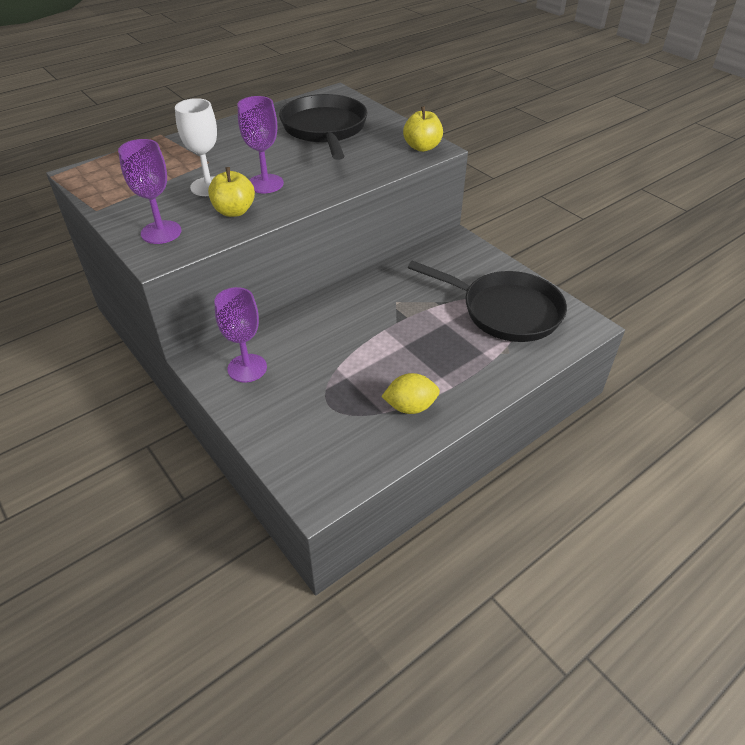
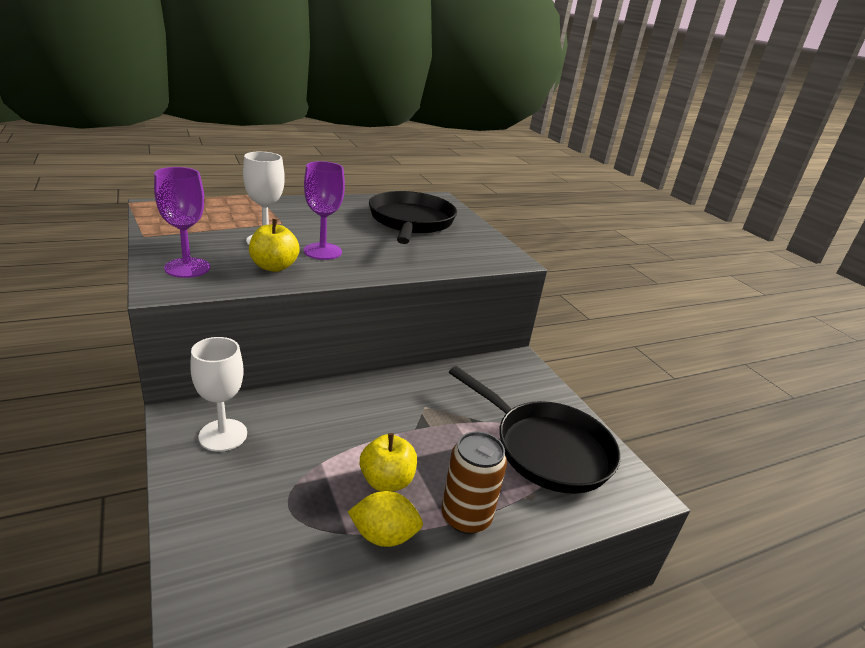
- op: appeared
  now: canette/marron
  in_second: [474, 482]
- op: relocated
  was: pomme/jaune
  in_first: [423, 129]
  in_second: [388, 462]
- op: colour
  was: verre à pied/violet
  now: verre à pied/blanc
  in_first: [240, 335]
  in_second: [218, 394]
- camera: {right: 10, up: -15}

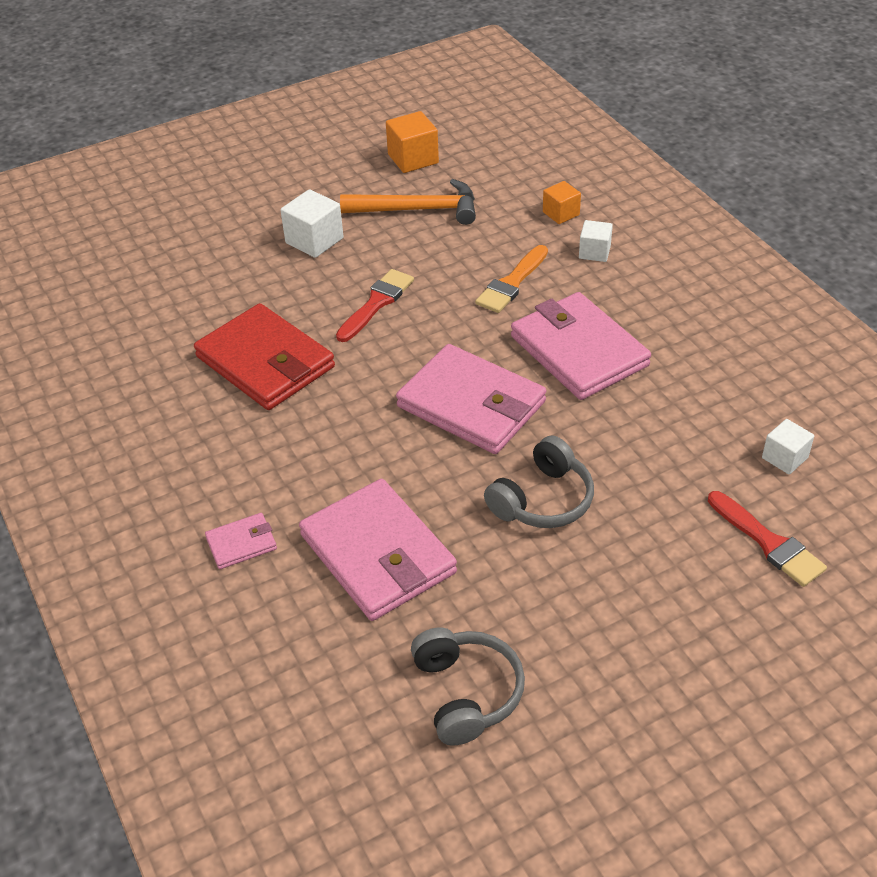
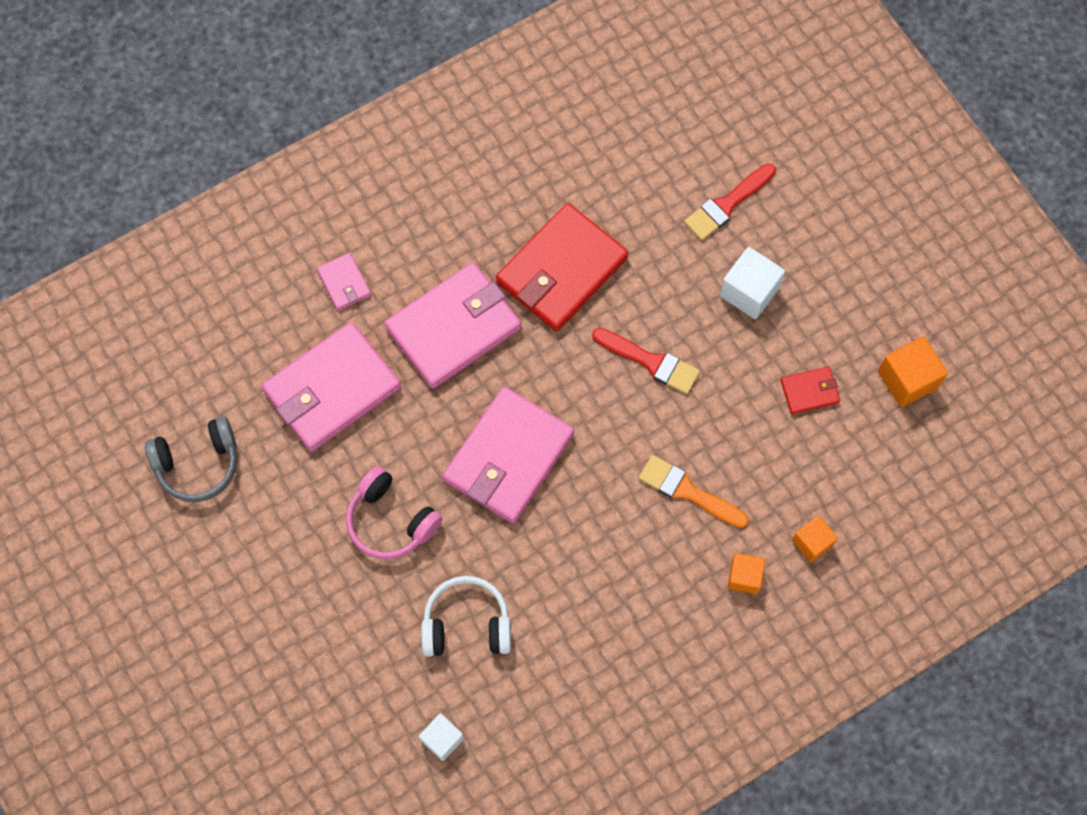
- op: appeared
  now: casque audio/blanc
  in_second: [466, 616]
- op: relocated
  was: portefeuille/rose
  in_first: [581, 346]
  in_second: [453, 325]
- op: relocated
  was: pinceau/rouge
  in_first: [767, 539]
  in_second: [730, 202]
- op: exchanged
  was: marteau/orange
  now: portefeuille/rouge
  in_first: [408, 202]
  in_second: [810, 390]
- op: colour
  was: casque audio/gris
  now: casque audio/rose
  in_first: [539, 482]
  in_second: [394, 513]
- op: colour
  was: cube/blanc
  now: cube/orange
  in_first: [596, 241]
  in_second: [746, 573]
- camera: {right: 85, up: 25}

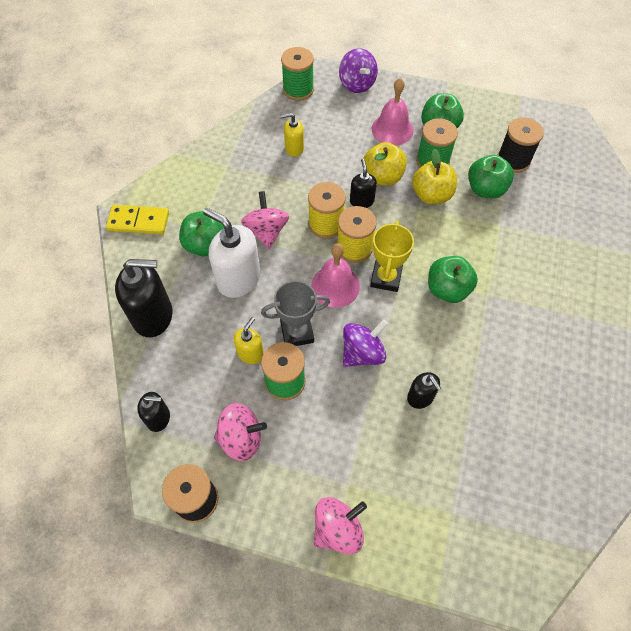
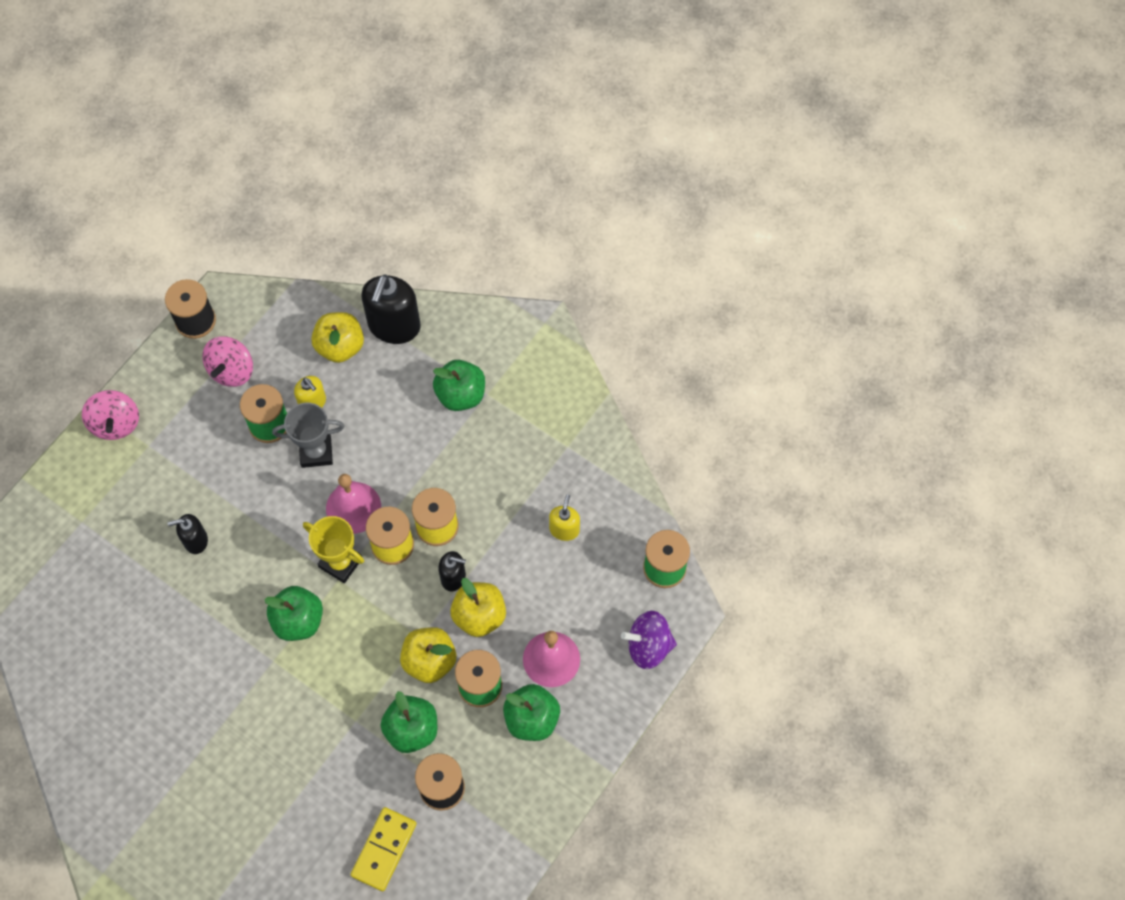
- op: missing
  was: distributeur de savon/noir
  in_first: [153, 412]
- op: missing
  was: distributeur de savon/blanc
  in_first: [232, 253]
- op: missing
  was: toupie/rose
  in_first: [265, 220]
- op: missing
  was: toupie/violet
  in_first: [365, 343]
- op: appeared
  now: pomme/jaune
  in_second: [337, 337]
- op: relocated
  was: domino/jaune
  in_first: [137, 219]
  in_second: [384, 849]
- op: spun
  was: trophée/gris
  in_first: [295, 313]
  in_second: [308, 435]
  clockwise: 75
- camera: {right: 110, up: 5}

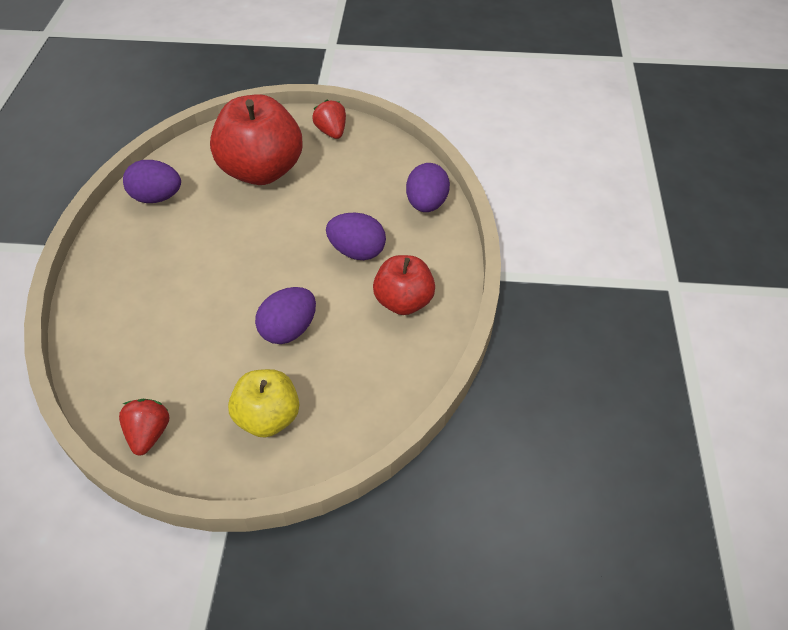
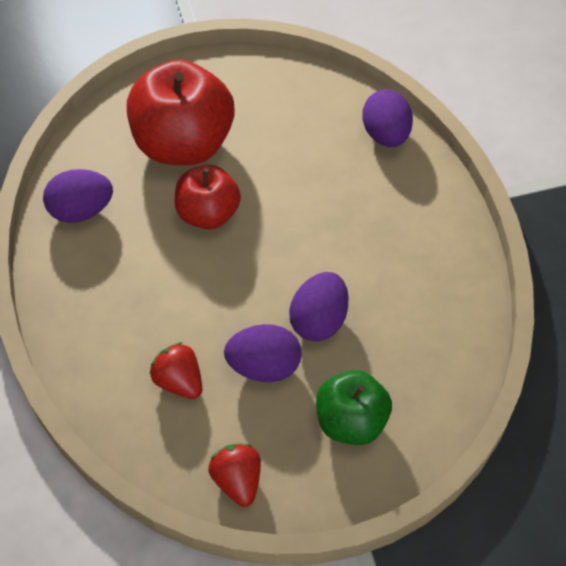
- op: relocated
  was: fraise/rouge
  in_first: [329, 119]
  in_second: [176, 370]
- op: relocated
  was: œuf/violet
  in_first: [356, 236]
  in_second: [262, 353]
- op: relocated
  was: pomme/rouge
  in_first: [404, 285]
  in_second: [208, 197]
- op: colour
  was: pomme/jaune
  now: pomme/vert
  in_first: [263, 403]
  in_second: [354, 407]
- camera: {right: -20, up: 5}

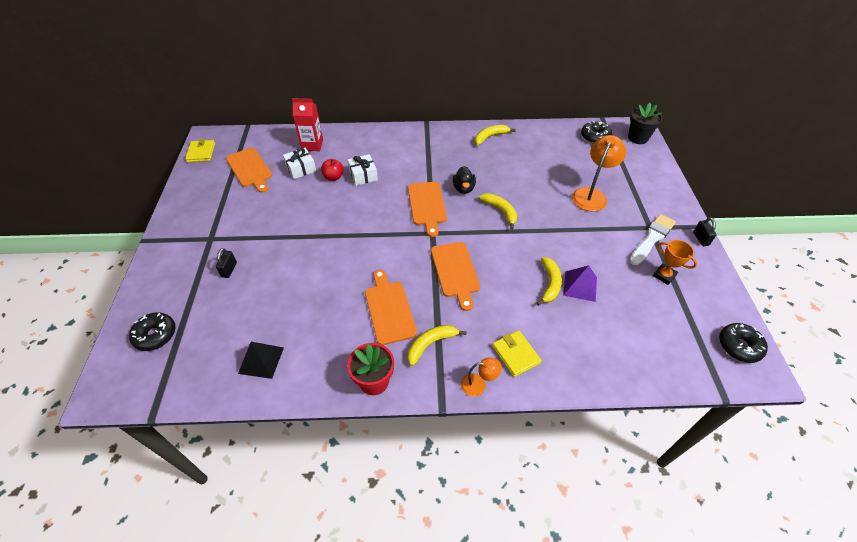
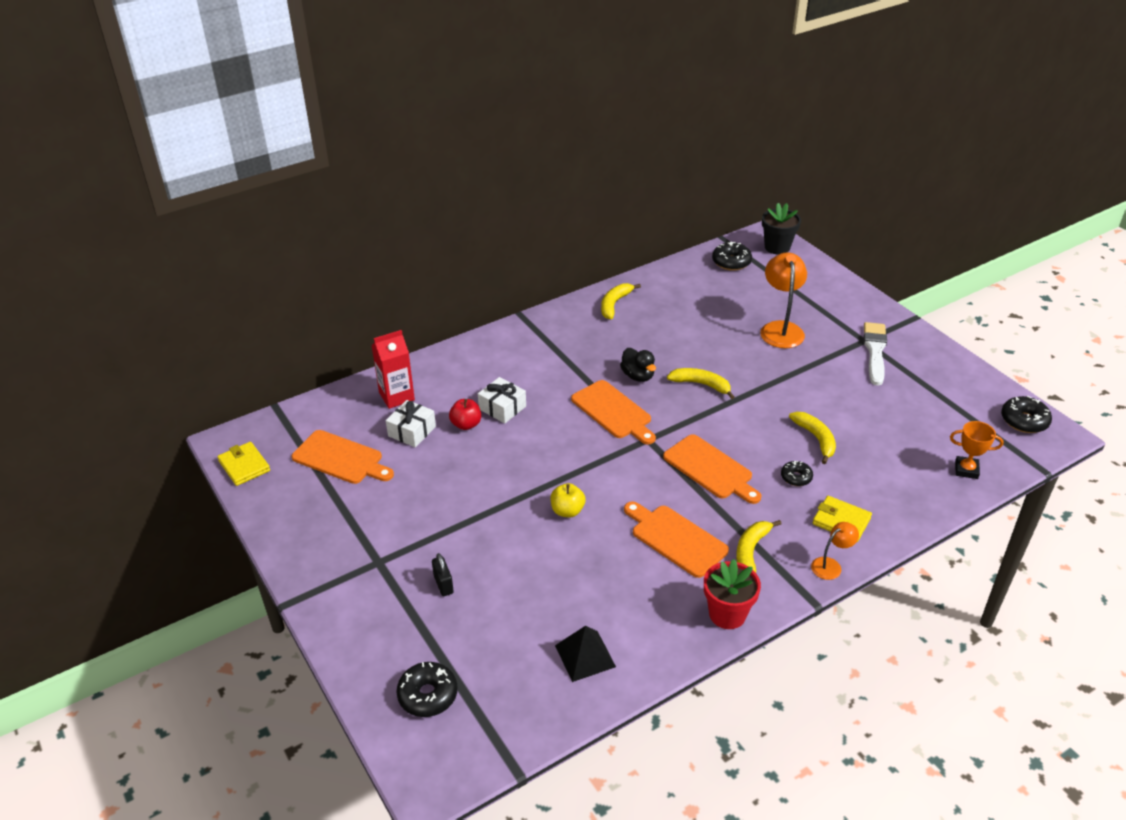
- op: missing
  was: pyramide/violet
  in_first: [580, 283]
- op: missing
  was: cadenas/noir
  in_first: [705, 231]
- op: appeared
  now: pomme/jaune
  in_second: [568, 500]
- op: appeared
  now: beignet/noir
  in_second: [797, 473]
- op: relocated
  was: trophée/orange
  in_first: [675, 262]
  in_second: [977, 450]
- camera: {right: -30, up: -10}

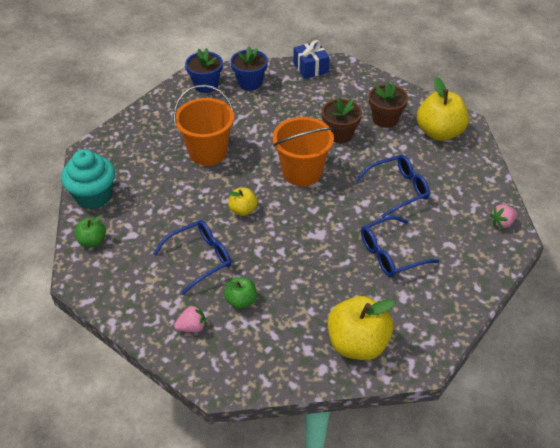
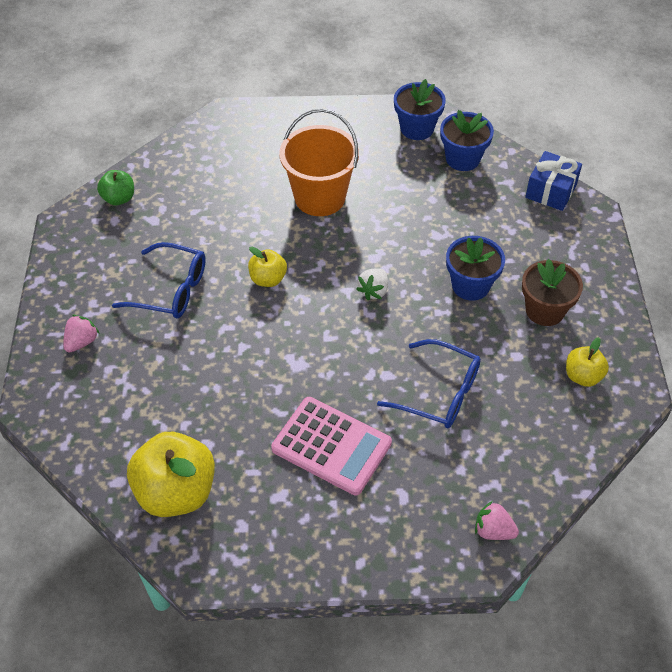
- op: missing
  was: muffin/turquoise
  in_first: [88, 179]
- op: missing
  was: pomme/vert
  in_first: [240, 293]
- op: exchanged
  was: seau/orange
  now: fraise/blanc
  in_first: [303, 151]
  in_second: [372, 284]
- op: exchanged
  was: lunettes/bleu
  now: calculatrice/rose
  in_first: [400, 246]
  in_second: [331, 446]
- op: colour
  was: pot de fleurs/marron
  now: pot de fleurs/bleu
  in_first: [342, 120]
  in_second: [475, 268]
- op: spun
  was: fraise/rose
  in_first: [190, 318]
  in_second: [81, 333]
  clockwise: -90
- op: size
  was: pomme/jaune
  in_first: [443, 109]
  in_second: [587, 362]
  ratio: 0.53
- camera: {right: 50, up: 5}

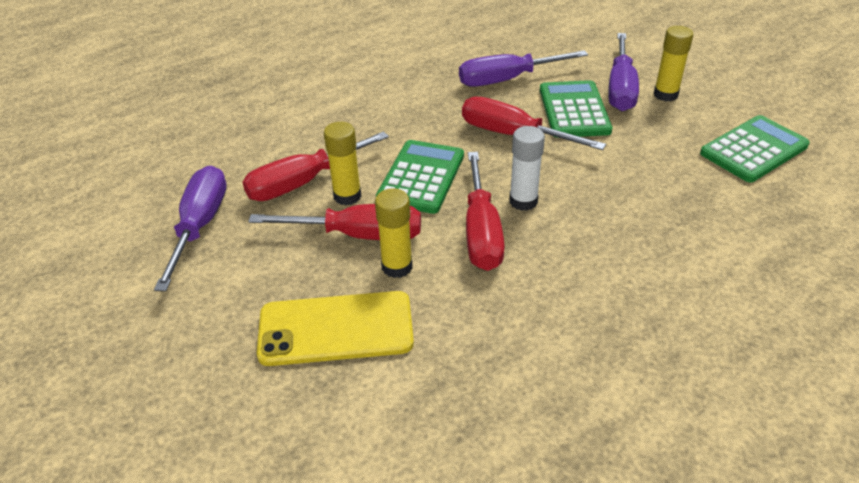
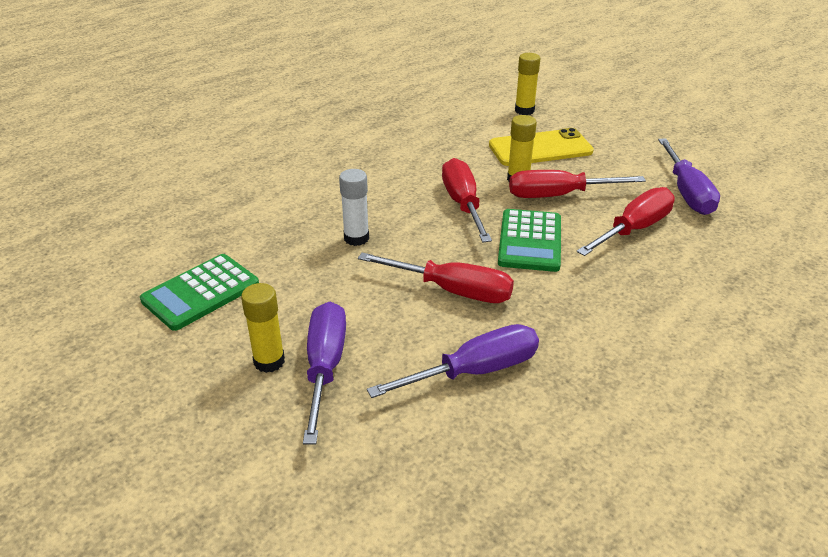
- op: missing
  was: calculatrice/vert
  in_first: [576, 109]
- op: relocated
  was: bâton de colle/jaune
  in_first: [342, 163]
  in_second: [527, 84]
- op: relocated
  was: bâton de colle/blanc
  in_first: [527, 168]
  in_second: [354, 207]
- camera: {right: 170, up: -5}

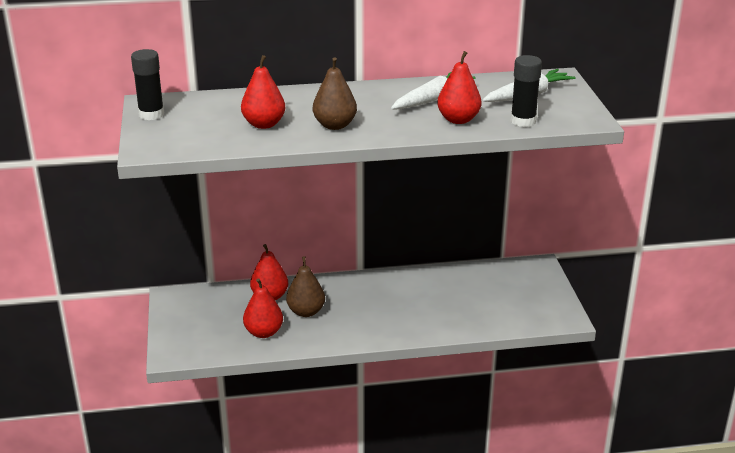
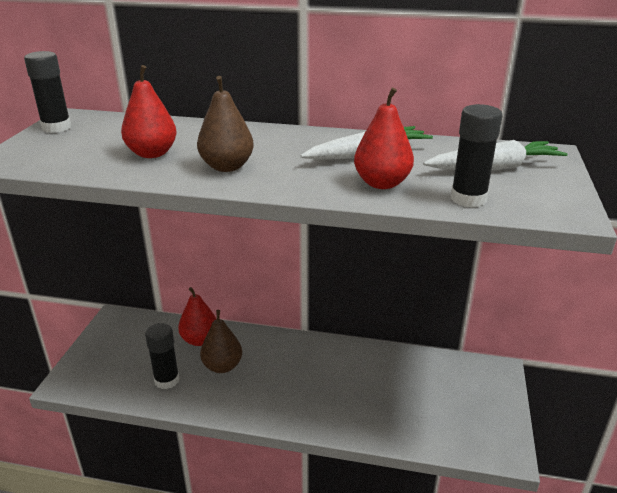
- op: exchanged
  was: poire/rouge
  now: bâton de colle/noir
  in_first: [263, 308]
  in_second: [162, 356]
- camera: {right: 20, up: 0}

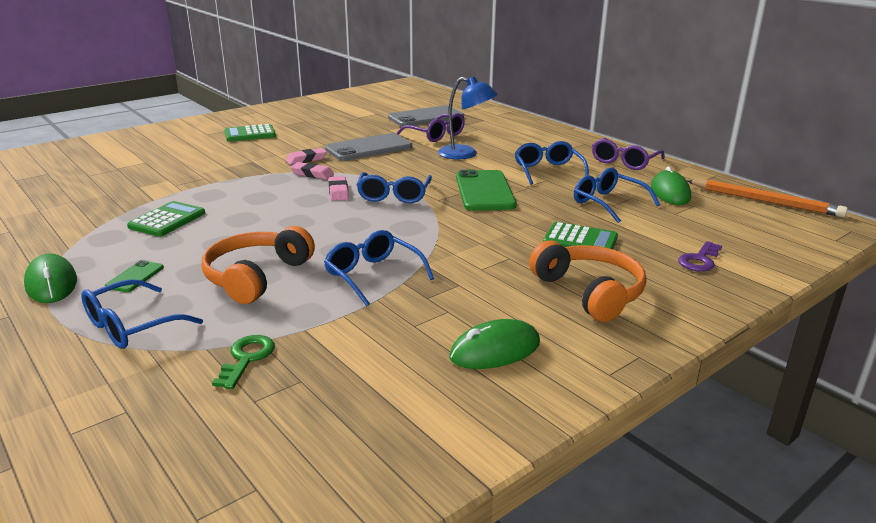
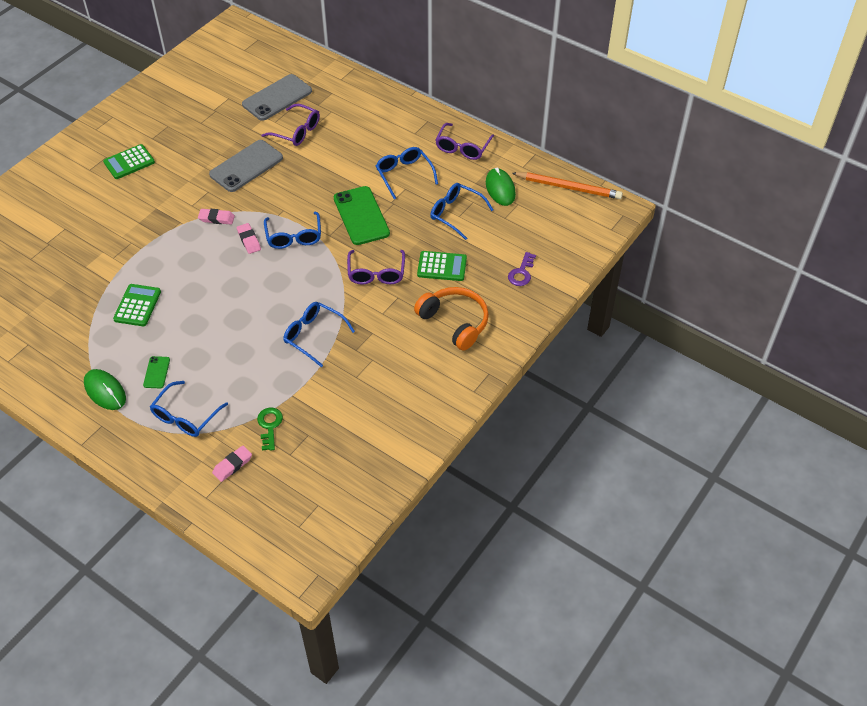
- op: missing
  was: casque audio/orange
  in_first: [258, 265]
- op: missing
  was: lampe/bleu
  in_first: [467, 117]
- op: missing
  was: souris/vert
  in_first: [494, 344]
- op: appeared
  now: lunettes/violet
  in_second: [376, 267]
- op: relocated
  was: gomme/rose
  in_first: [306, 156]
  in_second: [232, 464]
- camera: {right: -15, up: 25}

